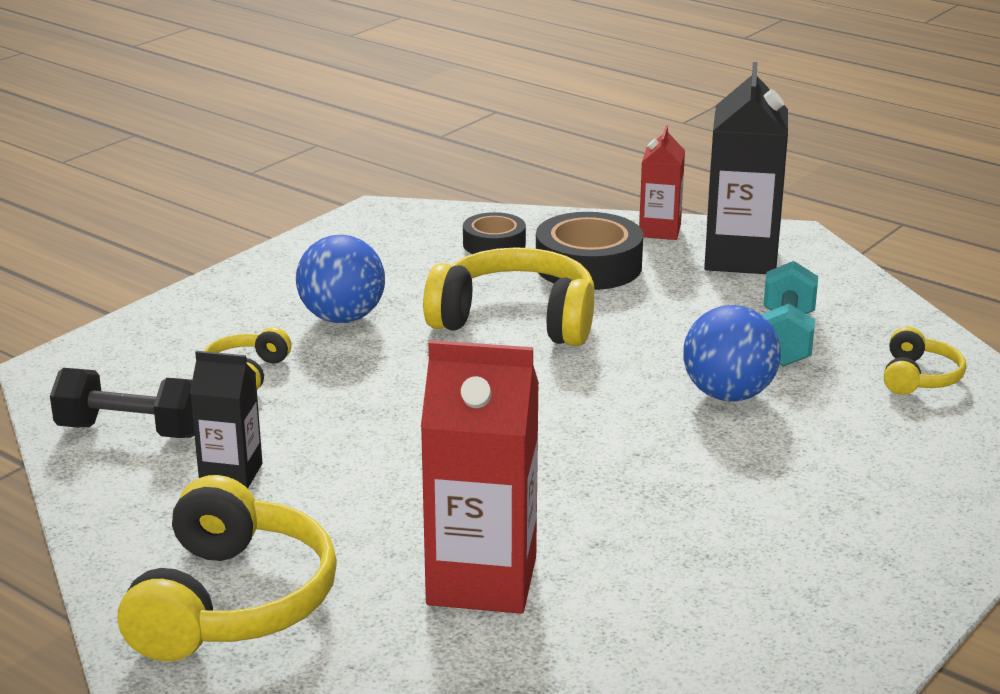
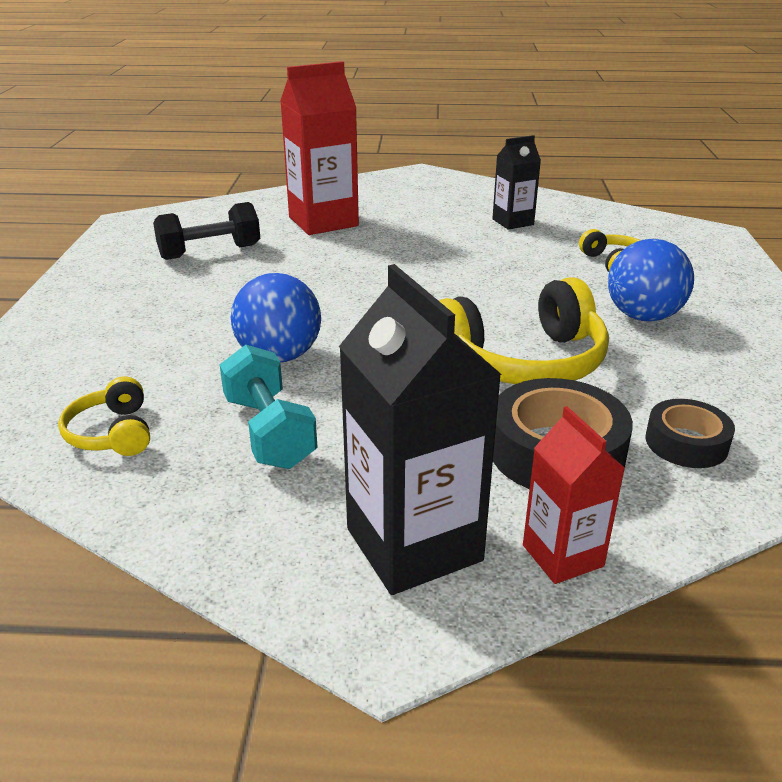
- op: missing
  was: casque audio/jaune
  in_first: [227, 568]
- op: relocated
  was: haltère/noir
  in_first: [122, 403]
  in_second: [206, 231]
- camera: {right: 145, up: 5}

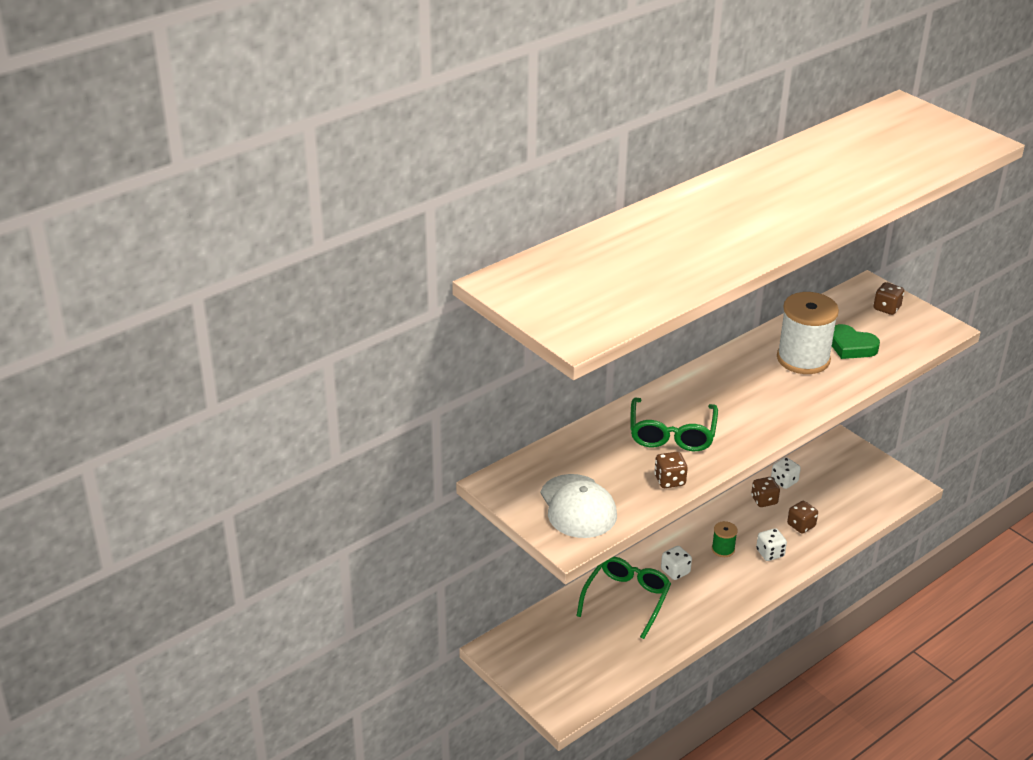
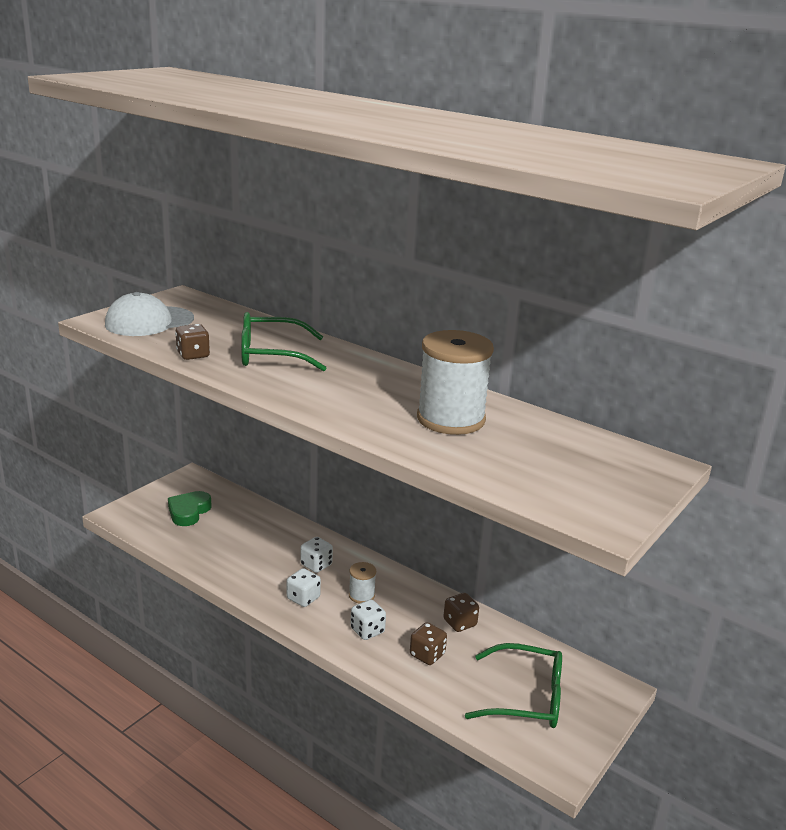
- op: missing
  was: dé/marron
  in_first: [889, 298]
- op: relocated
  was: lunettes/vert
  in_first: [624, 597]
  in_second: [513, 685]
- op: relocated
  was: dé/blanc
  in_first: [786, 473]
  in_second: [304, 587]
- op: relocated
  was: cœur/vert
  in_first: [856, 341]
  in_second: [190, 508]
- op: colour
  was: bobine/vert
  now: bobine/blanc
  in_first: [725, 539]
  in_second: [362, 583]
- camera: {right: 75, up: -10}

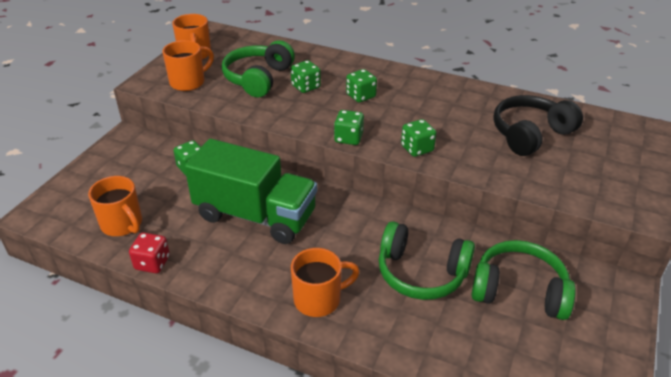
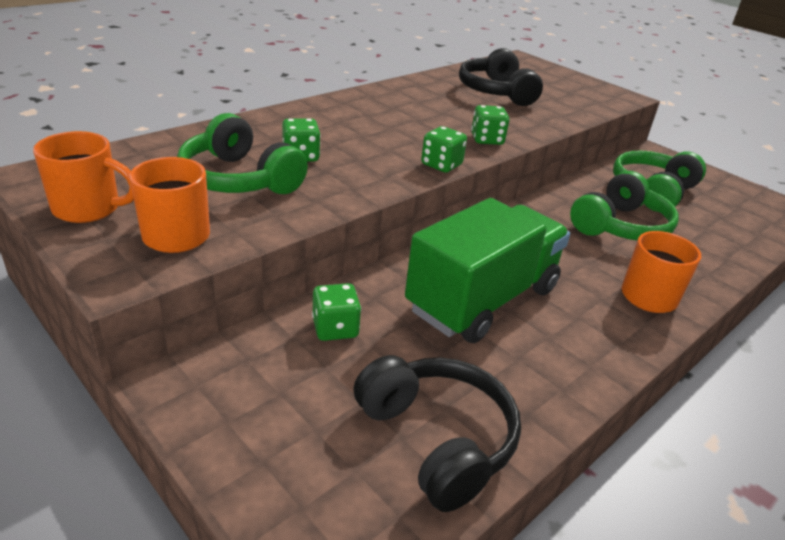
- op: missing
  was: dé/rouge
  in_first: [149, 253]
- op: missing
  was: dé/vert
  in_first: [361, 86]
- op: exchanged
  was: tasse/orange
  now: casque audio/noir
  in_first: [115, 206]
  in_second: [437, 433]
- camera: {right: -70, up: -5}

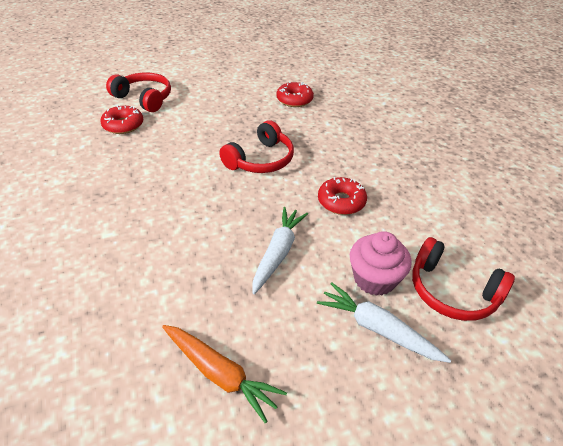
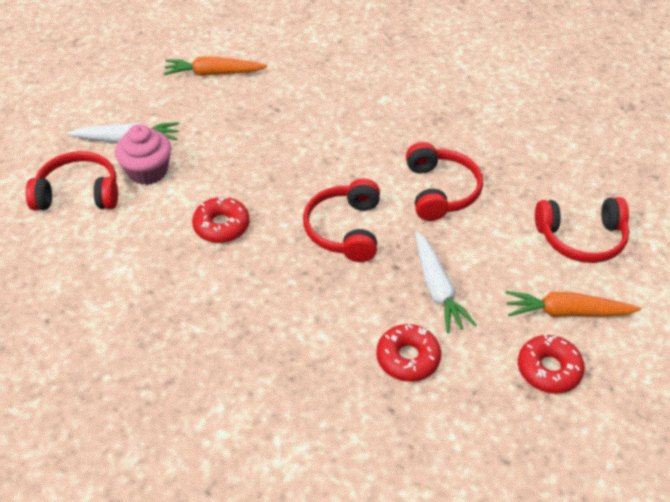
- op: appeared
  now: casque audio/rouge
  in_second: [444, 181]
- op: appeared
  now: carotte/orange
  in_second: [573, 304]
- op: relocated
  was: beignet/rouge
  in_first: [121, 119]
  in_second: [551, 364]
- op: relocated
  was: carotte/blanc
  in_first: [280, 250]
  in_second: [445, 282]
- camera: {right: 145, up: 5}

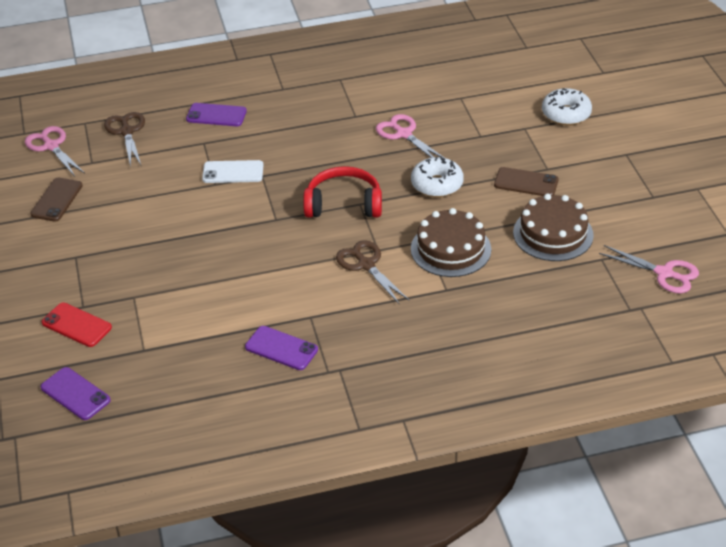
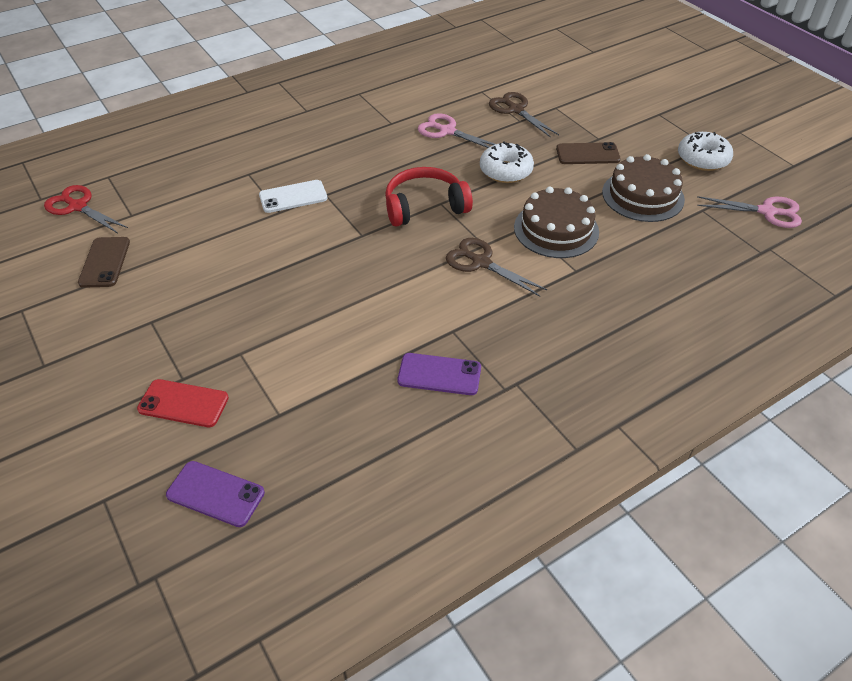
- op: missing
  was: téléphone/violet
  in_first: [216, 114]
- op: relocated
  was: ciseaux/marron
  in_first: [124, 139]
  in_second: [524, 115]
- op: relocated
  was: beignet/blanc
  in_first: [567, 106]
  in_second: [705, 151]
- op: colour
  was: ciseaux/rose
  now: ciseaux/rouge
  in_first: [54, 151]
  in_second: [86, 209]
- camera: {right: -20, up: 5}

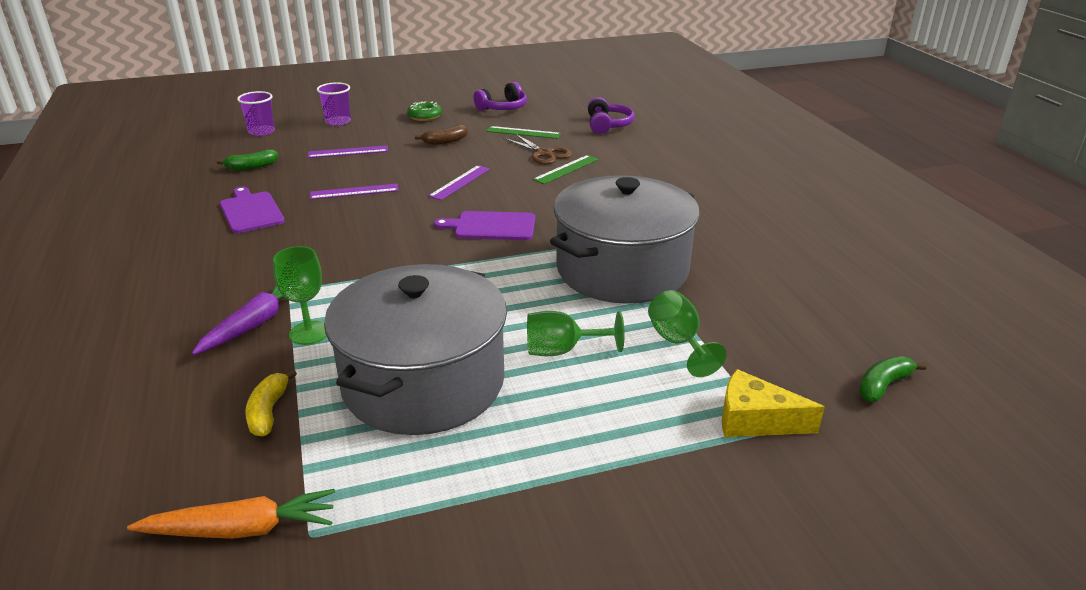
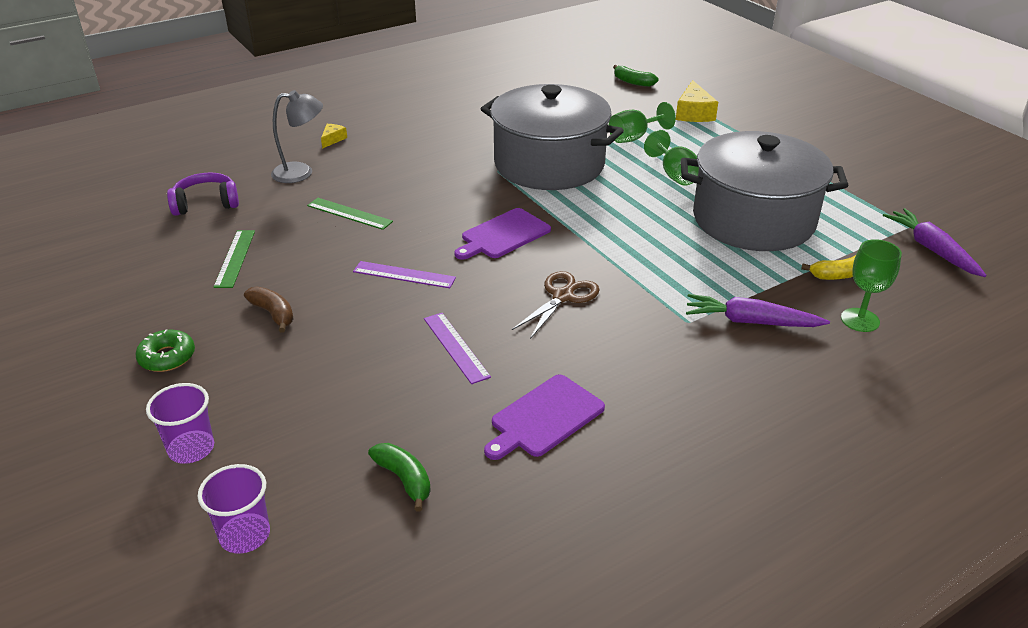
- op: missing
  was: règle/violet
  in_first: [348, 151]
- op: missing
  was: casque audio/violet
  in_first: [500, 96]
- op: appeared
  now: lampe/gris
  in_second: [297, 136]
- op: appeared
  now: fromage/jaune
  in_second: [334, 136]
- op: relocated
  was: verre à pied/vert
  in_first: [300, 295]
  in_second: [871, 285]
- op: relocated
  was: ciseaux/marron
  in_first: [537, 149]
  in_second: [556, 305]
- op: colour
  was: carotte/orange
  now: carotte/violet
  in_first: [231, 514]
  in_second: [935, 242]
- op: spun
  was: planche à découper/violet
  in_first: [484, 225]
  in_second: [502, 234]
  clockwise: 60
- camera: {right: -105, up: 5}

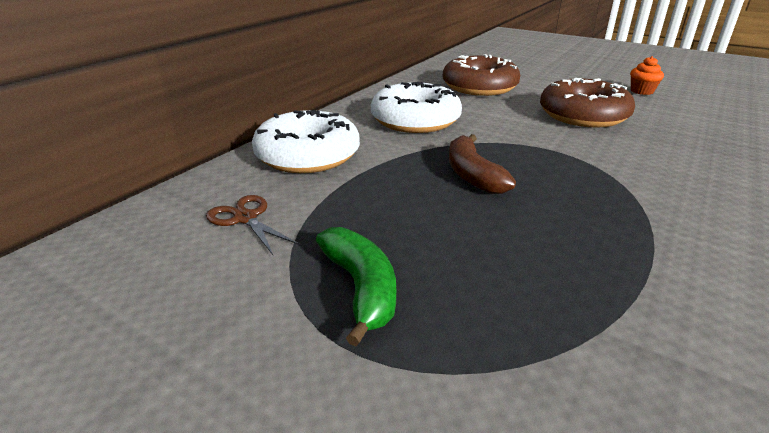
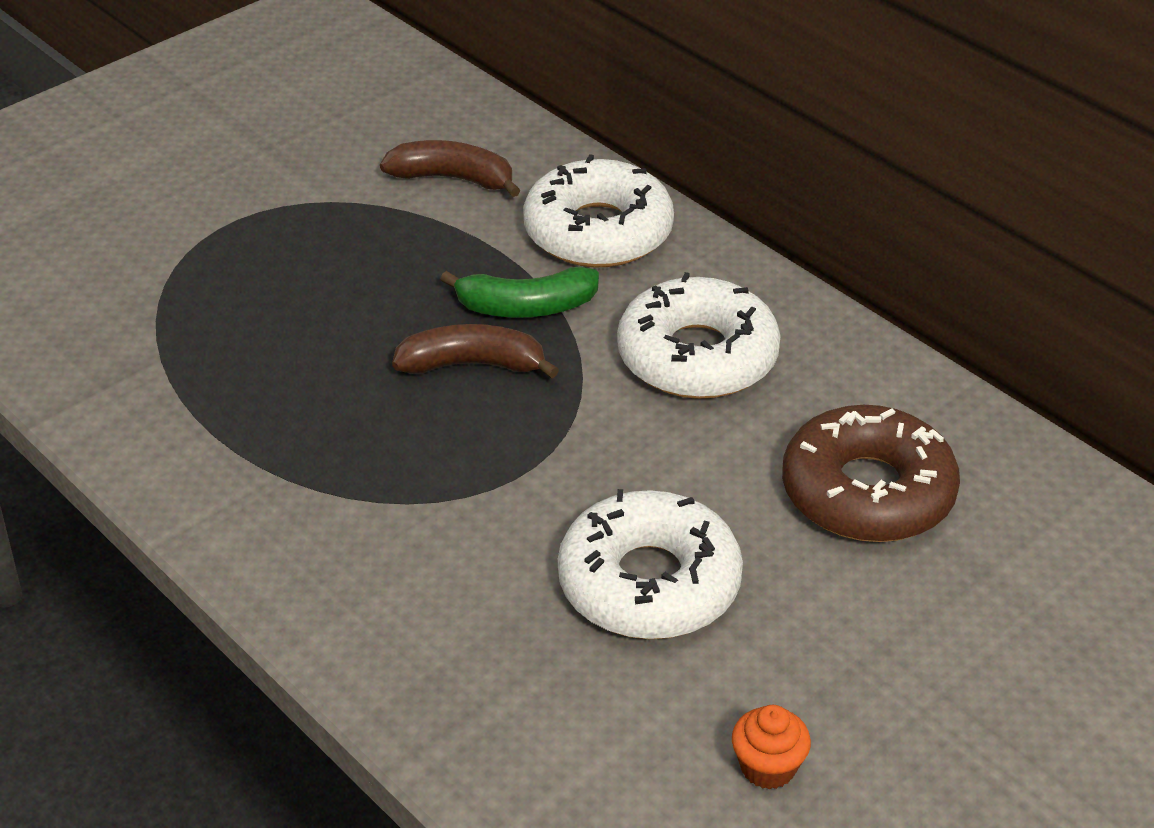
- op: relocated
  was: banane/vert
  in_first: [356, 286]
  in_second: [519, 292]
- op: exchanged
  was: ciseaux/marron
  now: banane/marron
  in_first: [253, 225]
  in_second: [450, 168]
- op: colour
  was: beignet/marron
  now: beignet/blanc
  in_first: [587, 103]
  in_second: [650, 564]
- camera: {right: 105, up: 10}

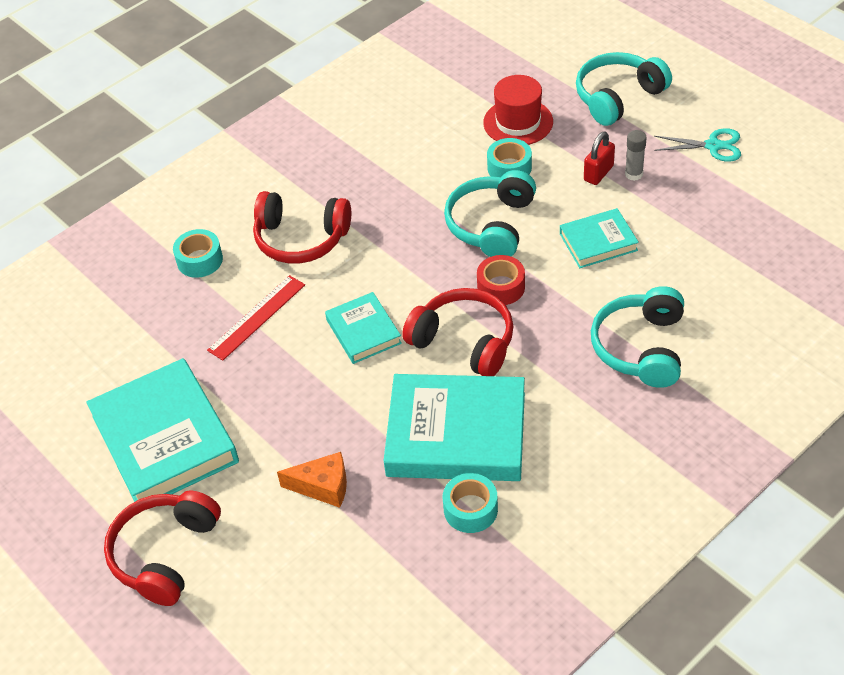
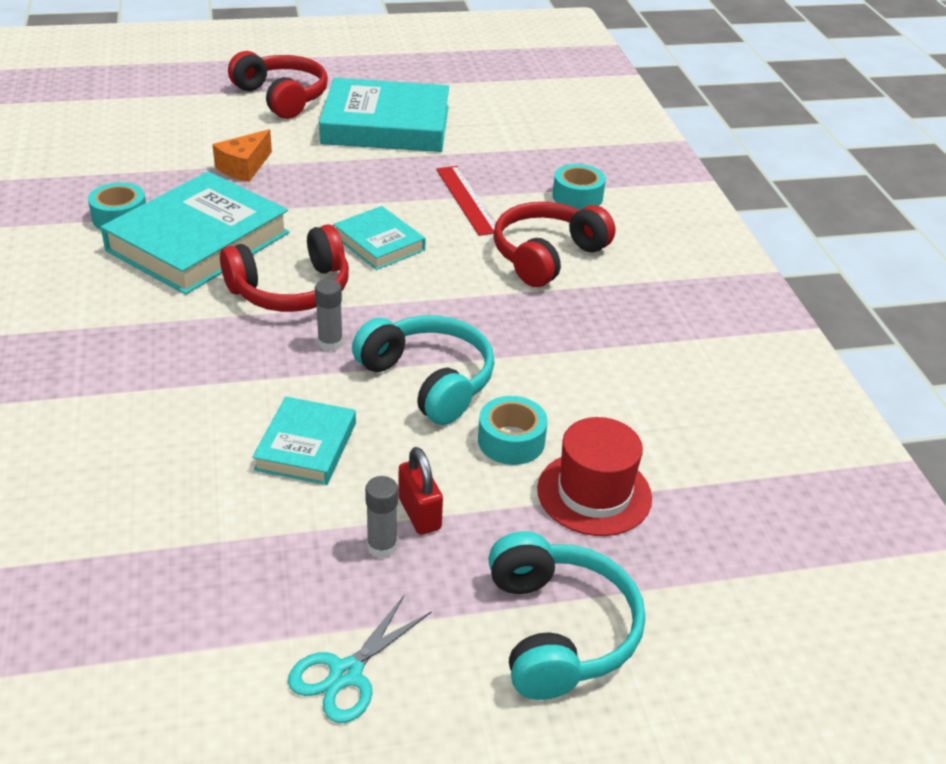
- op: missing
  was: casque audio/turquoise
  in_first: [637, 337]
- op: exchanged
  was: ruban adhésif/rouge
  now: bâton de colle/gris
  in_first: [501, 280]
  in_second: [329, 315]
- op: spun
  was: livre/turquoise
  in_first: [363, 328]
  in_second: [379, 238]
  clockwise: 45
- camera: {right: 115, up: -10}

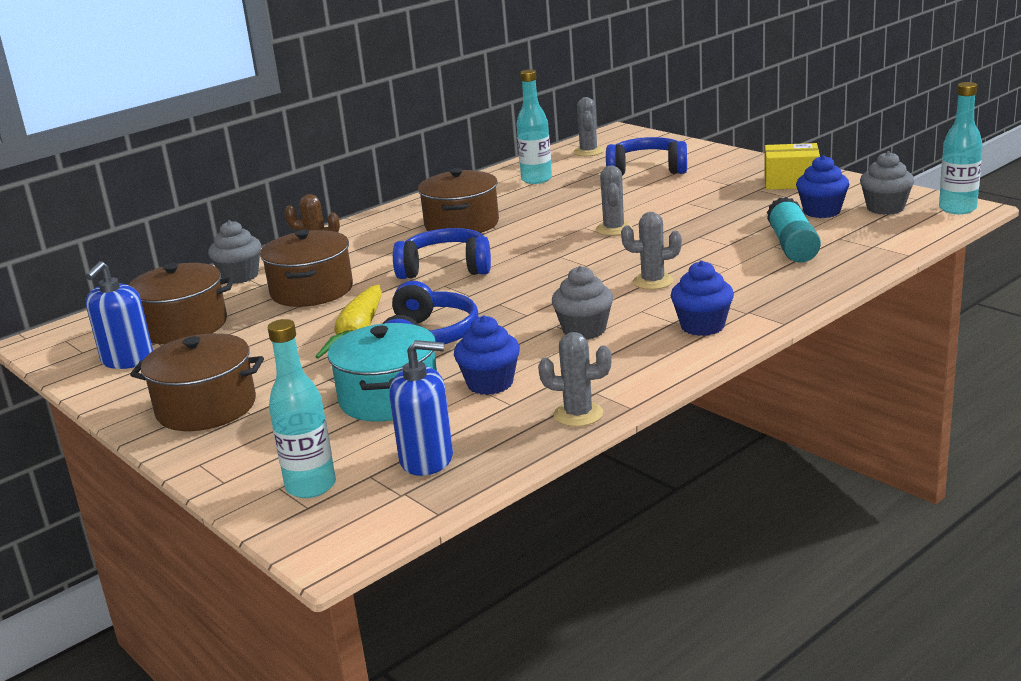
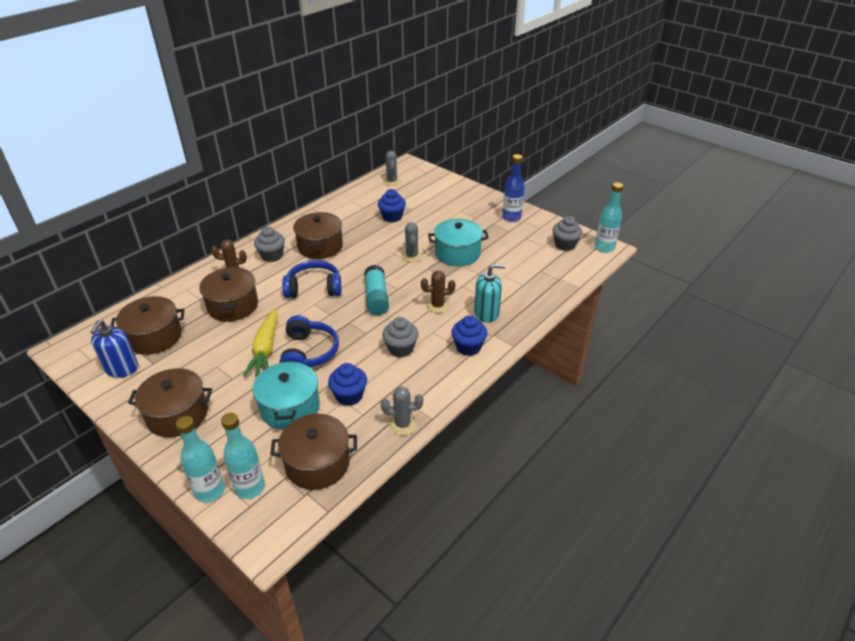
- op: missing
  was: casque audio/bleu
  in_first: [646, 156]
- op: appeared
  now: marmite/turquoise
  in_second: [458, 242]
- op: appeared
  now: distributeur de savon/turquoise
  in_second: [490, 293]
- op: relocated
  was: muffin/gris
  in_first: [234, 252]
  in_second: [269, 244]
- op: relocated
  was: bouteille/turquoise
  in_first: [534, 126]
  in_second: [200, 459]
- op: relocated
  was: bâton de colle/turquoise
  in_first: [794, 229]
  in_second: [376, 290]
- op: relocated
  was: muffin/bleu
  in_first: [823, 186]
  in_second: [392, 205]
- op: exchanged
  was: distributeur de savon/bleu
  now: marmite/marron
  in_first: [421, 408]
  in_second: [313, 452]
- op: exchanged
  was: boîte/jaune
  now: bouteille/bleu
  in_first: [792, 166]
  in_second: [513, 188]
- op: colour
  was: cactus/gris
  now: cactus/marron
  in_first: [651, 251]
  in_second: [438, 291]
- camera: {right: -10, up: 15}

